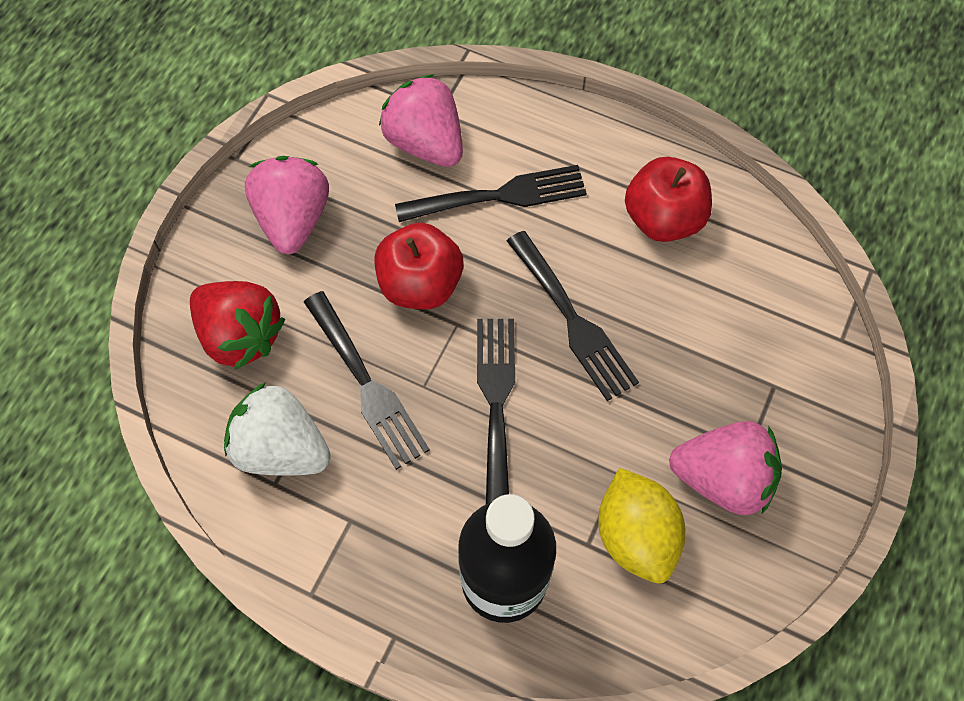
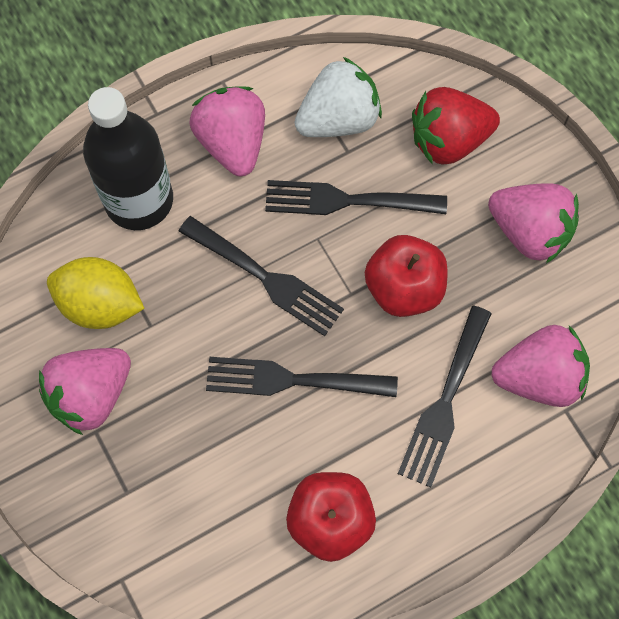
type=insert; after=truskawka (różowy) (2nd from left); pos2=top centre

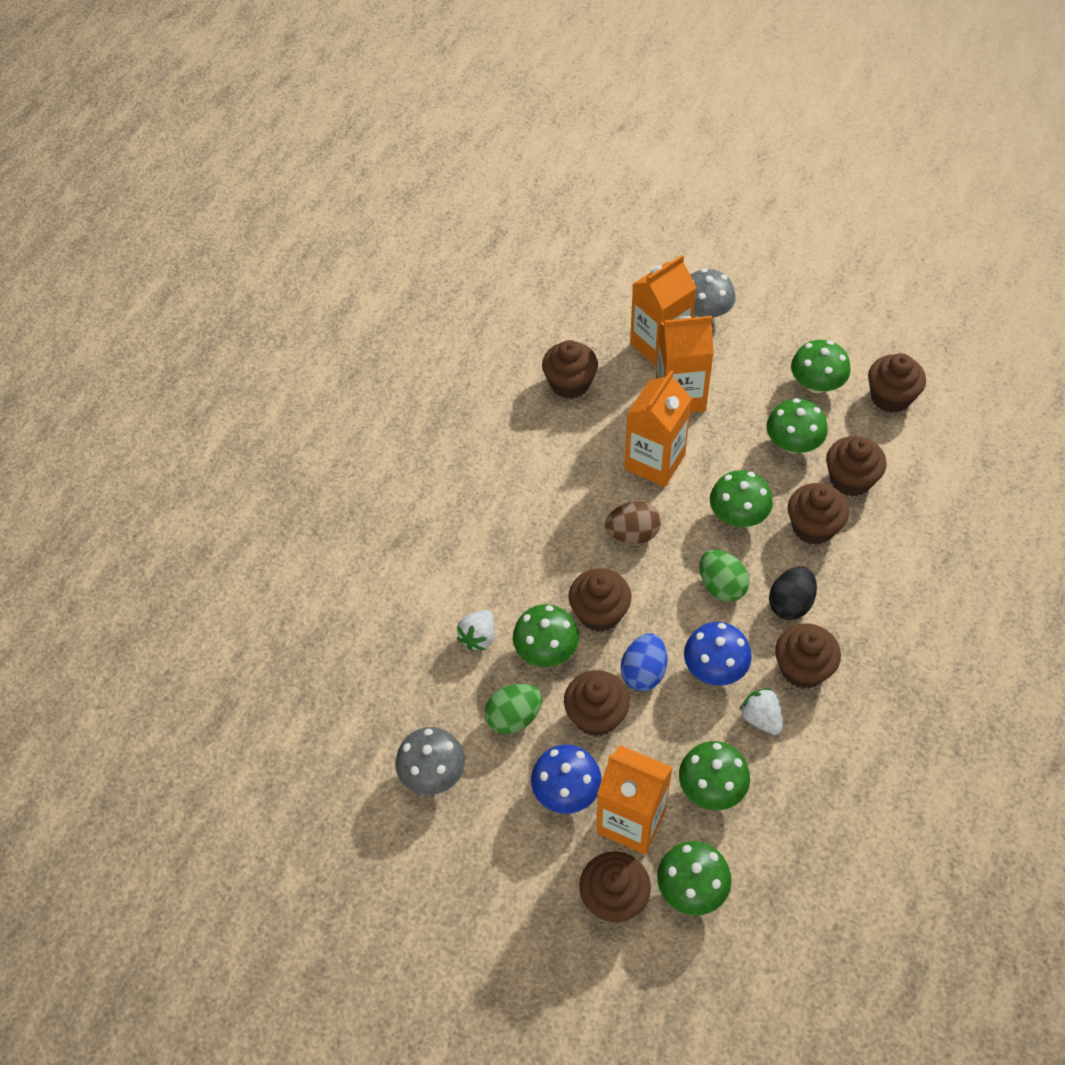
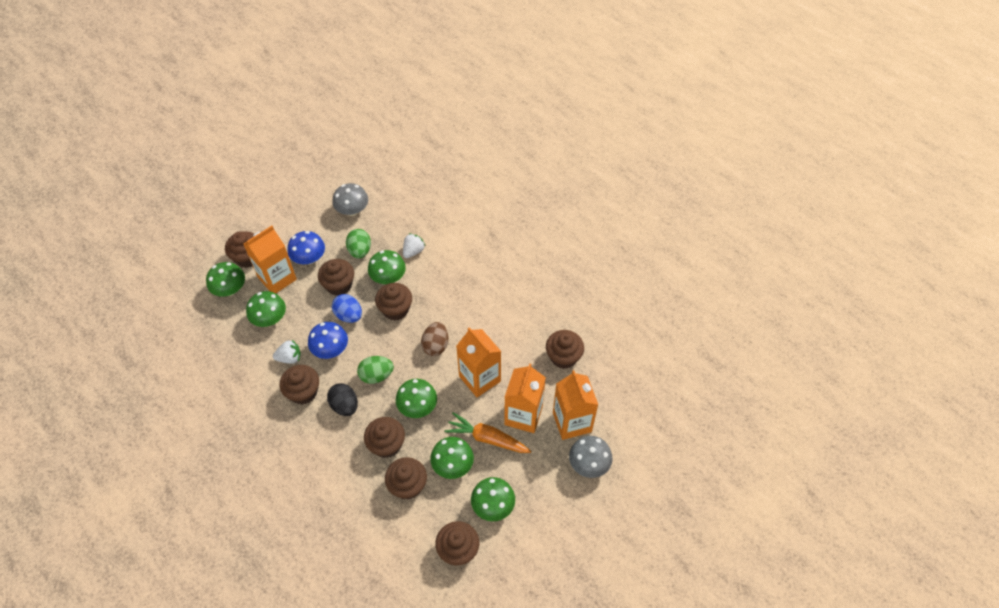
type=insert; after=marchewka (pomarańczowy); pos2=bottom centre
type=rotate; before=truskawka (biały) (1st from left in the first image); pos1=centre; pos2=centre; turn=75

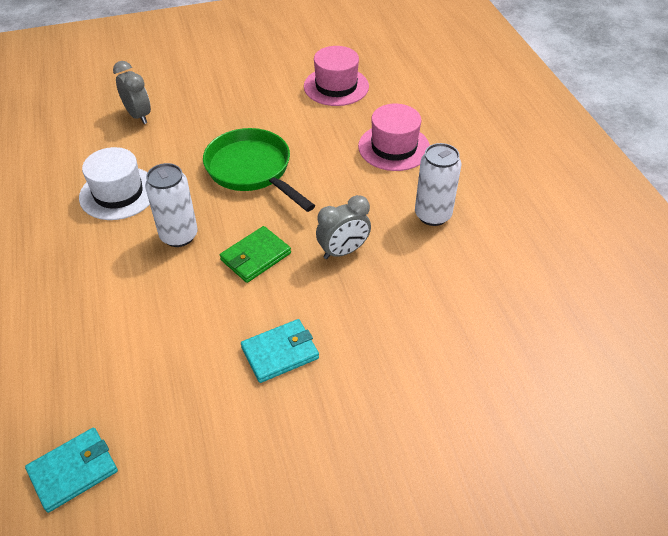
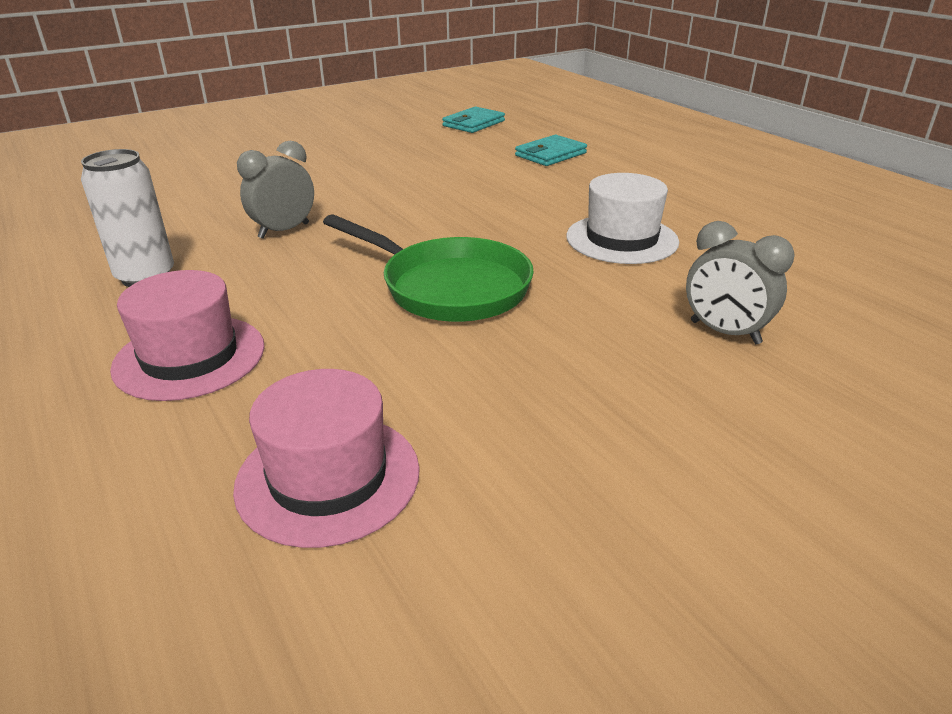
type=delete; before=puszka (biały) (1st from left); pos1=middle left
type=delete; before=portfel (zielony); pos1=centre
type=move; before=portfel (turkusowy) (2nd from left); pos1=centre; pos2=top centre

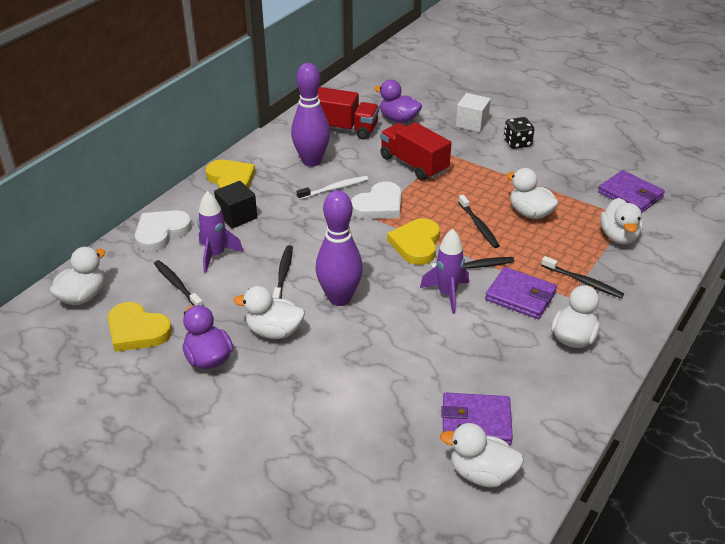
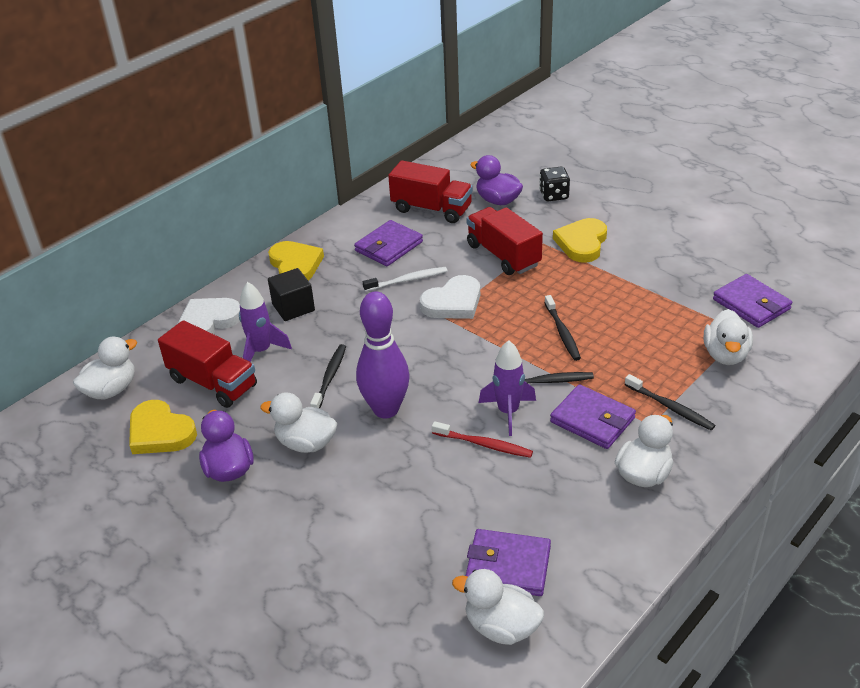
type=delete; before=sześcian (biały); pos1=top centre
type=delete; before=kaczka (biały) (4th from left); pos1=middle right
type=insert; after=szczoteczka do zębów (czerwony); pos2=centre
type=move; before=serce (żółty) (3rd from left); pos1=centre; pos2=middle right
type=move; before=kostka do gry (czarny); pos1=top right; pos2=top centre
type=replace; before=szczoteczka do zębów (czarny) (1st from left); after=ciężarówka (czerwony) (1st from left); pos1=middle left; pos2=middle left
type=replace; before=kręgiel (fioletowy) (1st from left); after=portfel (fioletowy) (1st from left); pos1=top centre; pos2=centre

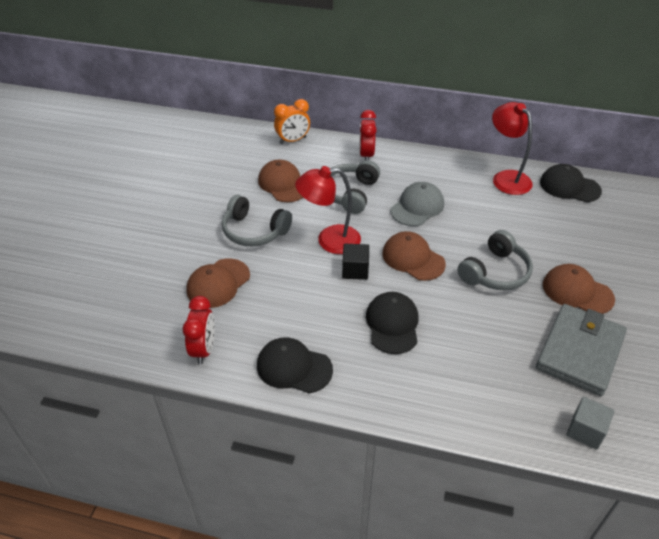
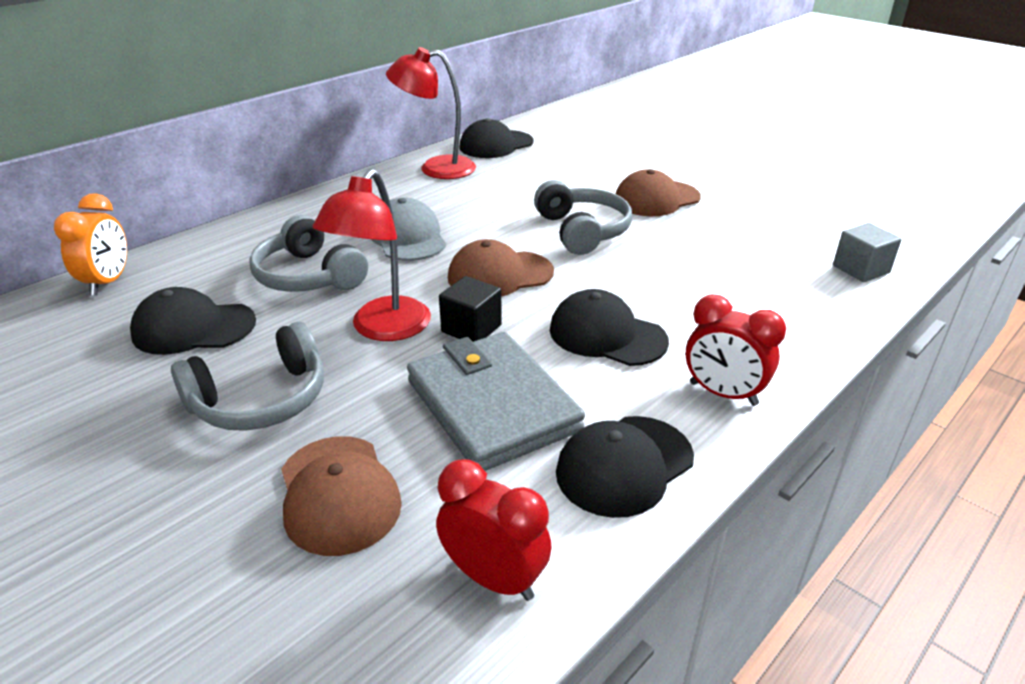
type=move; before=budzik (czerwony) (2nd from left); pos1=top centre; pos2=middle right
type=move; before=portfel (szary); pos1=middle right; pos2=centre
type=recolor; before=czapka (brązowy) (2nd from left); after=czapka (czarny) (1st from left); pos1=centre; pos2=middle left

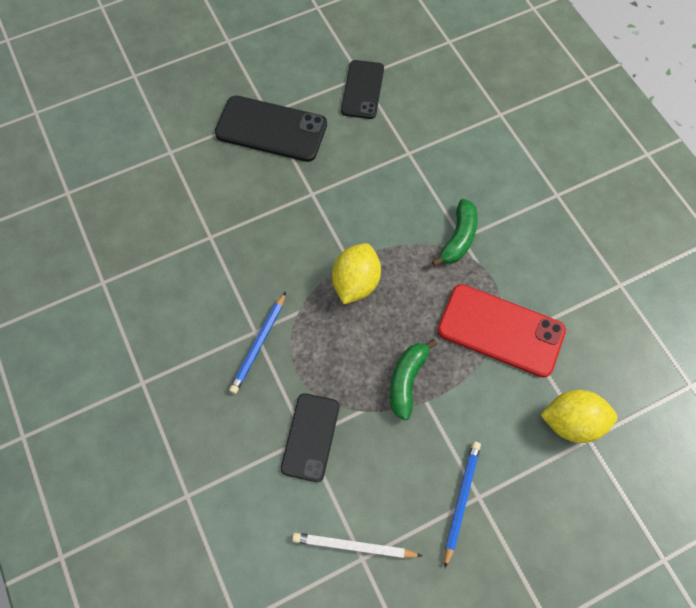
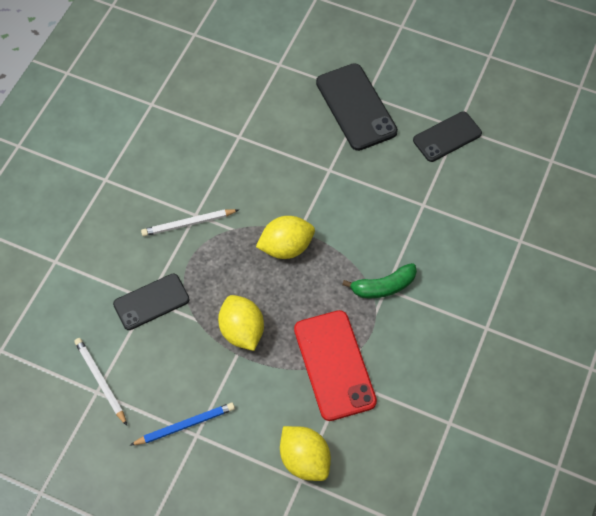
type=replace; before=banan (zielony) (1st from left); after=cytryna (żółty) (1st from left); pos1=centre; pos2=centre
type=recolor; before=ołówek (niebieski) (1st from left); after=ołówek (biały) (2nd from left); pos1=centre; pos2=middle left

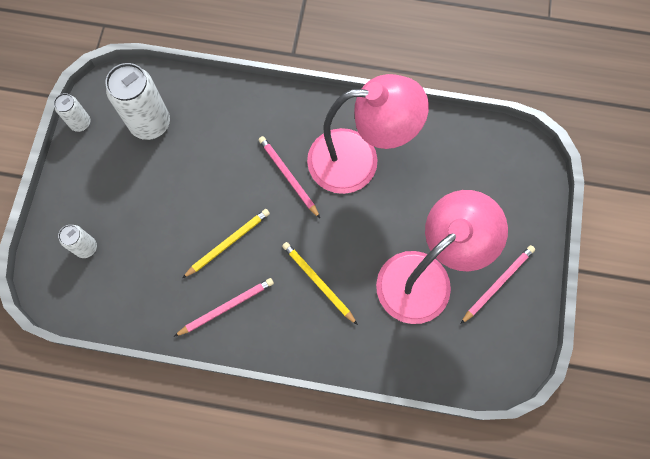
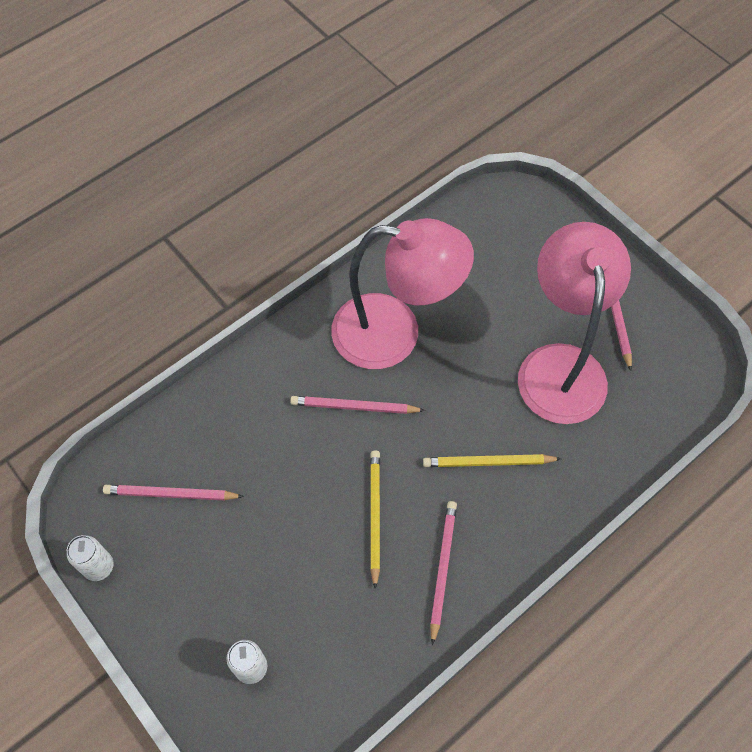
type=replace; before=puszka (biały) (3rd from left); after=ołówek (różowy) (1st from left); pos1=top left; pos2=middle left
type=rotate; before=lampka (różowy) (1st from left); pos1=top centre; pos2=centre; turn=60

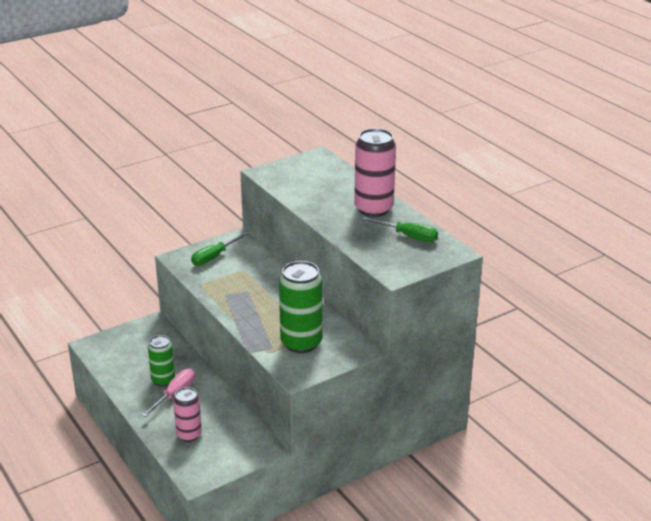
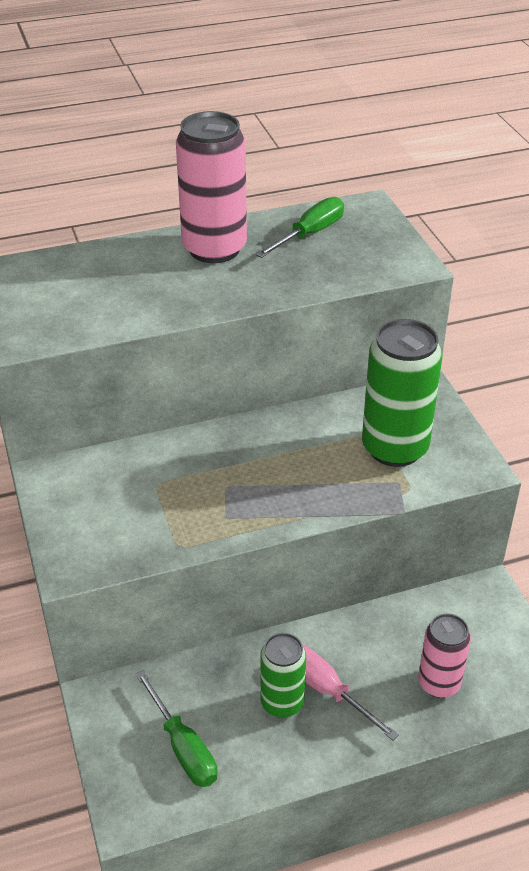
type=move; before=śrubokręt (zielony) (1st from left); pos1=centre; pos2=bottom left

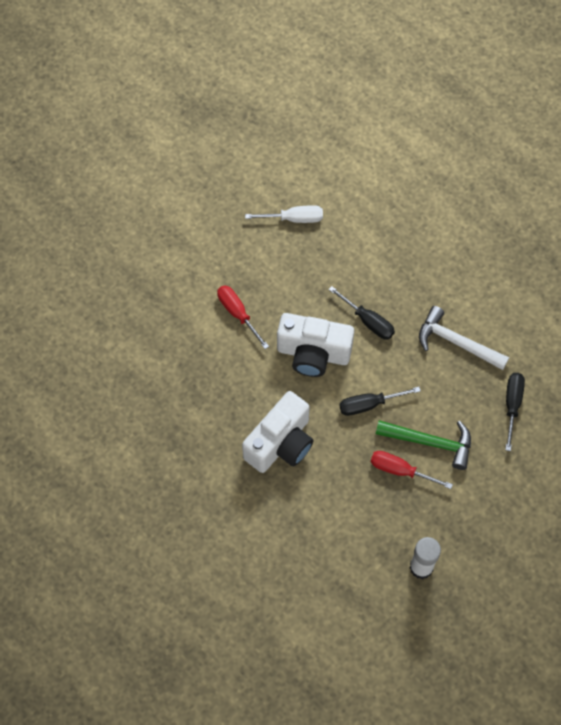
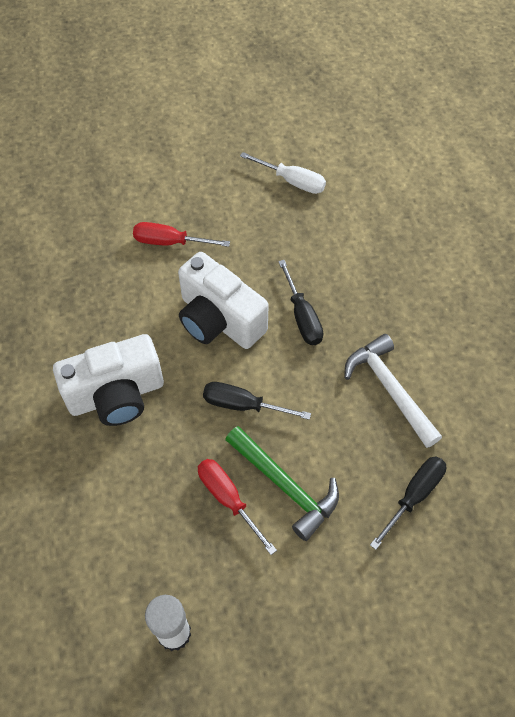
type=rotate; before=śrubokręt (czerwony) (1st from left); pos1=centre; pos2=top centre; turn=-75

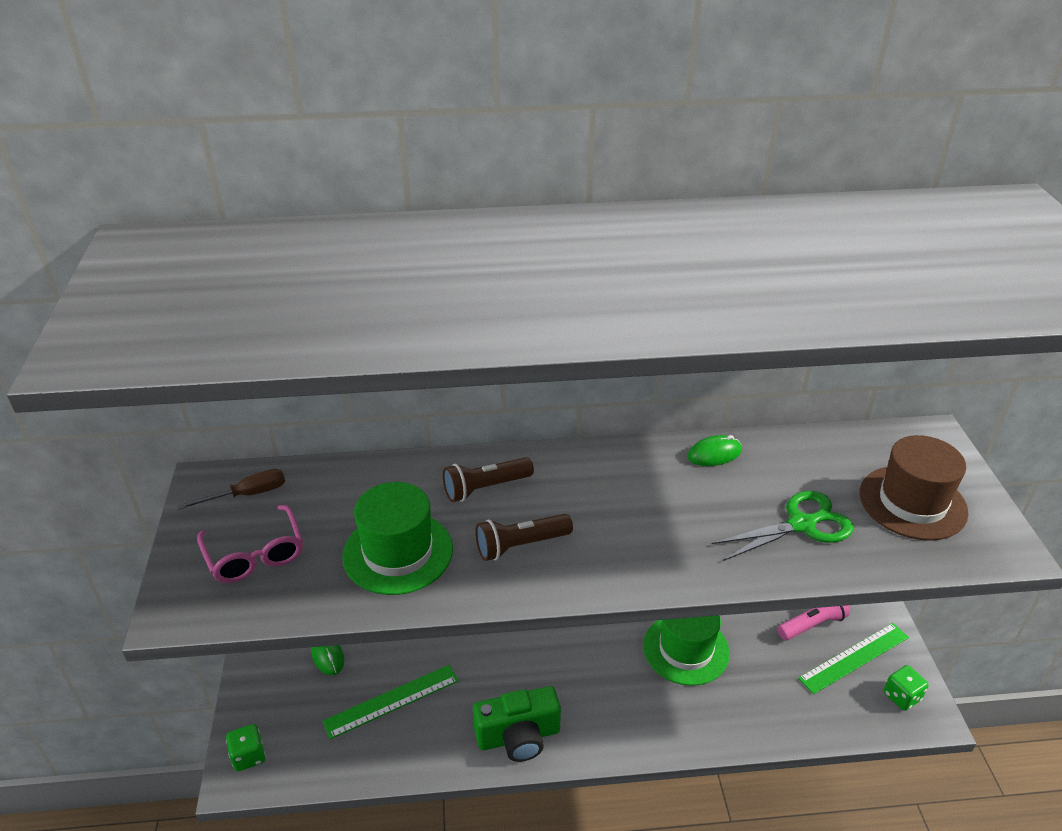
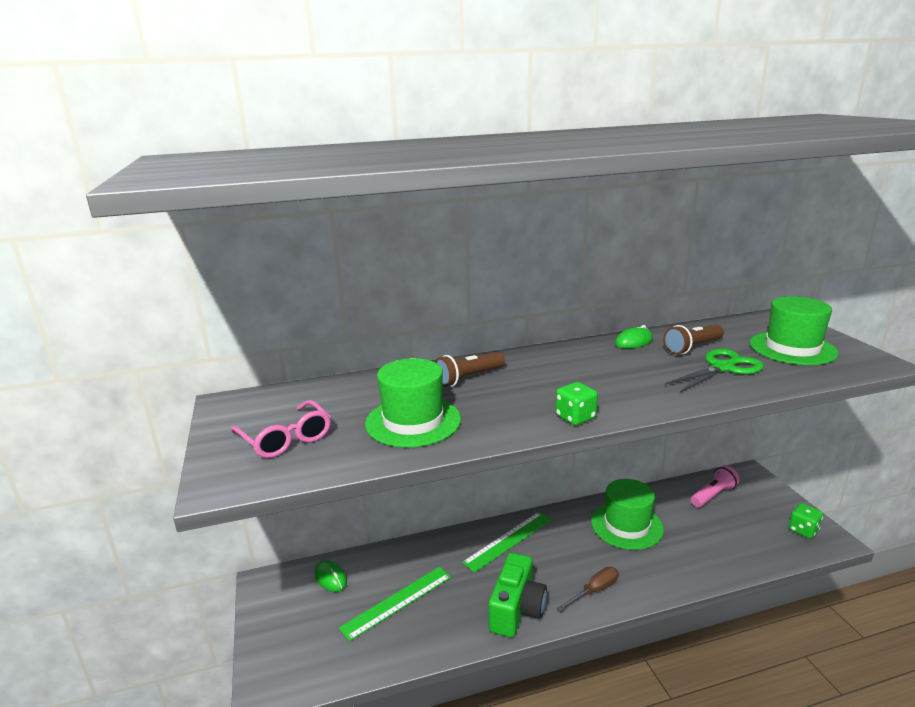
type=move; before=śrubokręt (brązowy); pos1=middle left; pos2=bottom centre
type=move; before=kostka do gry (zielony) (1st from left); pos1=bottom left; pos2=centre
type=move; before=latarka (brązowy) (2nd from left); pos1=centre; pos2=middle right
type=move; before=linijka (zielony) (2nd from left); pos1=bottom right; pos2=bottom centre
type=recolor; before=kapelusz (brązowy); after=kapelusz (zielony) (3rd from left); pos1=middle right; pos2=middle right
type=rotate; before=aparat fotograficzny (zielony); pos1=bottom centre; pos2=bottom centre; turn=-45

